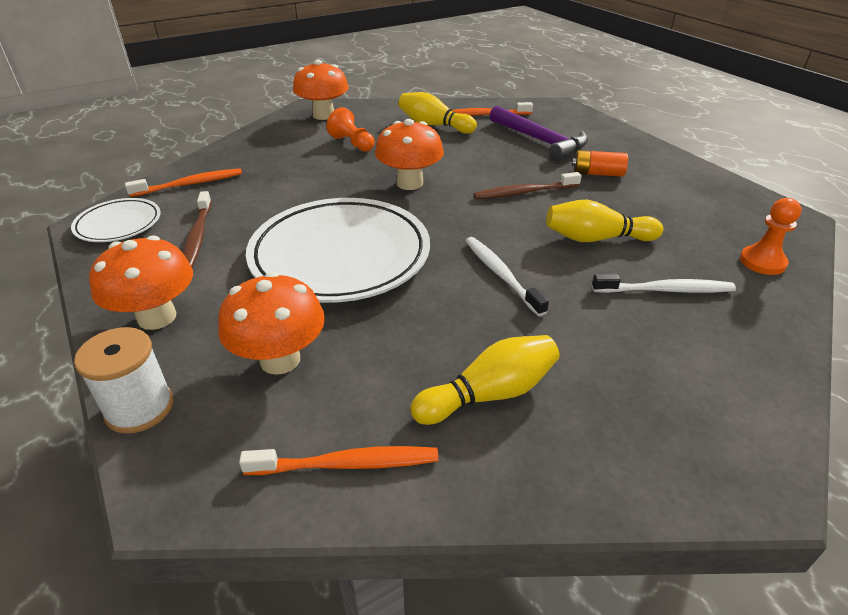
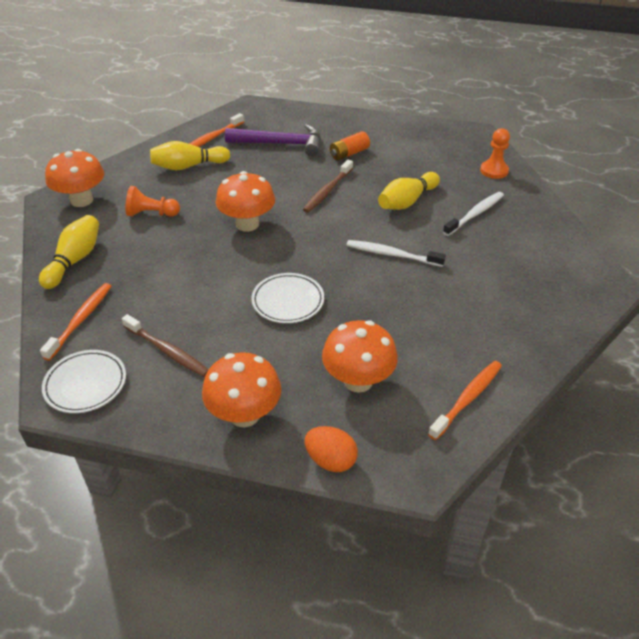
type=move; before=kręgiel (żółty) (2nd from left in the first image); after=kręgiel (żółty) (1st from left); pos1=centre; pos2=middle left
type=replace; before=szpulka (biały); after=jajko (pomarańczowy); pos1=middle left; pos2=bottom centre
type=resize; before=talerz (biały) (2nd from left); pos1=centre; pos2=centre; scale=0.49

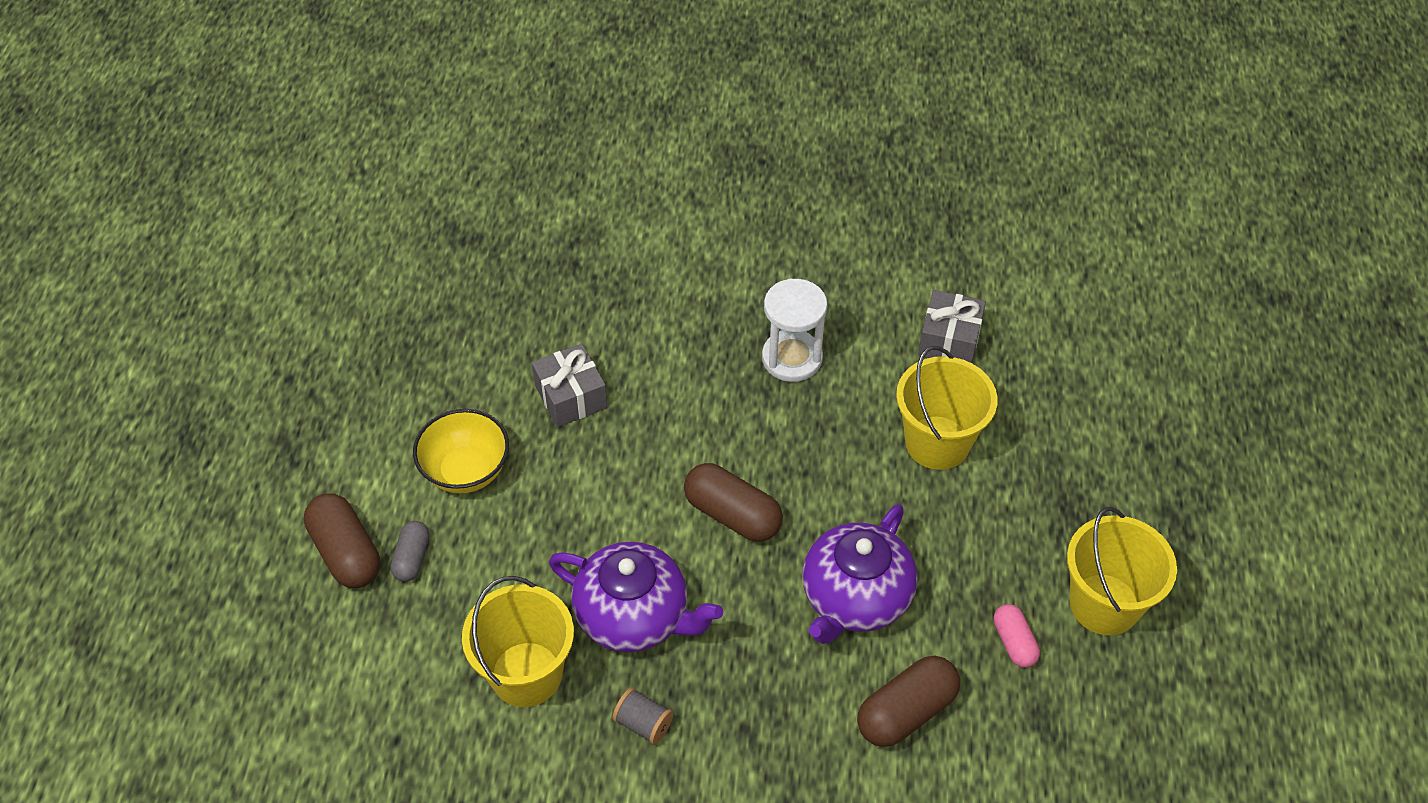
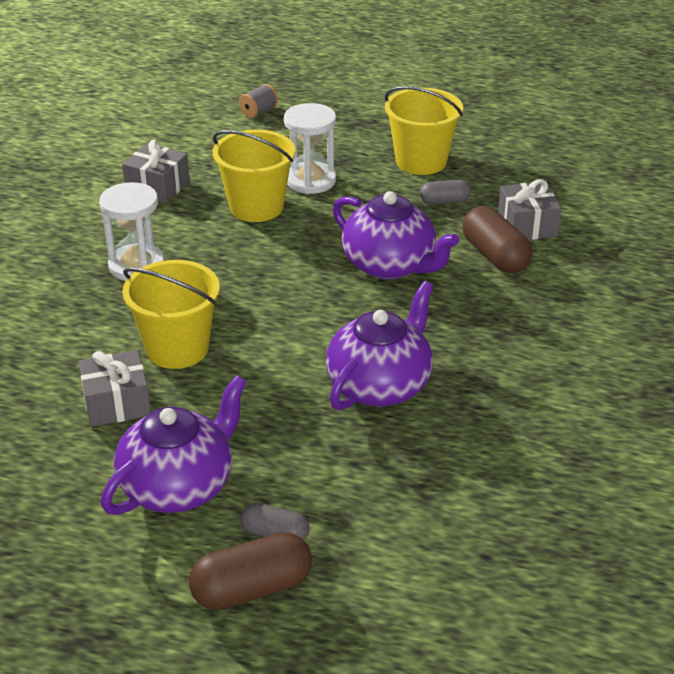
type=delete; before=kapsułka (brązowy) (2nd from left); pos1=centre
type=insert; after=klepsydra (biały) (2nd from left); pos2=top centre
type=insert; after=prezent (szary) (3rd from left); pos2=top right
type=move; before=wiadro (żółty) (1st from left); pos1=bottom centre; pos2=middle left
type=move; before=szpulka (szary); pos1=bottom centre; pos2=top centre
type=replace; before=miska (żółty); after=imbryk (fioletowy) (1st from left); pos1=middle left; pos2=middle left
type=recolor; before=kapsułka (różowy); after=kapsułka (szary) (2nd from left); pos1=bottom right; pos2=top centre

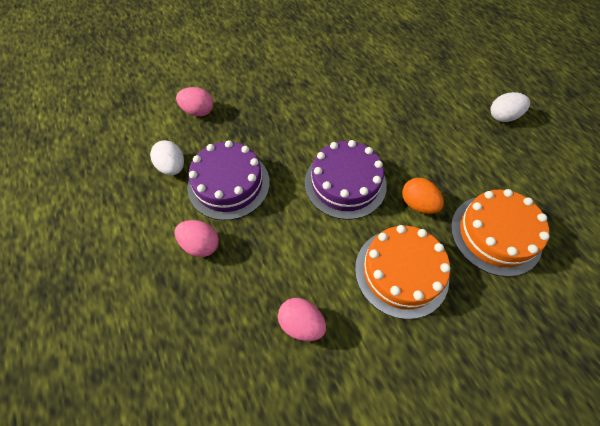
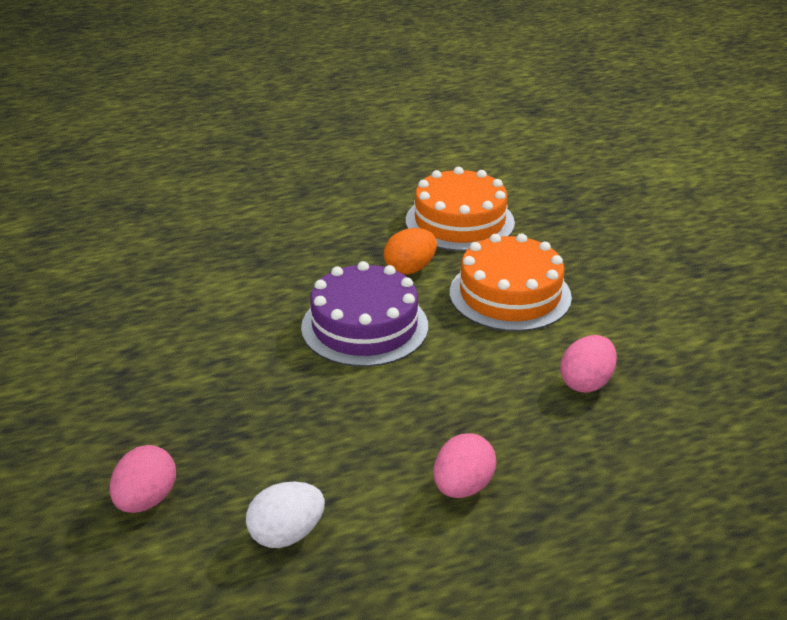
type=delete; before=tort (fioletowy) (1st from left); pos1=centre
type=delete; before=jajko (biały) (2nd from left); pos1=top right

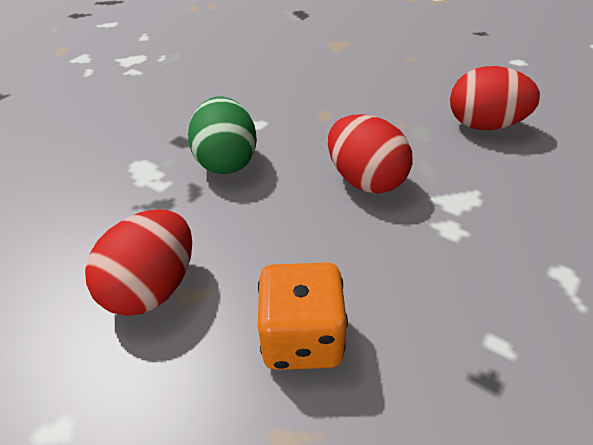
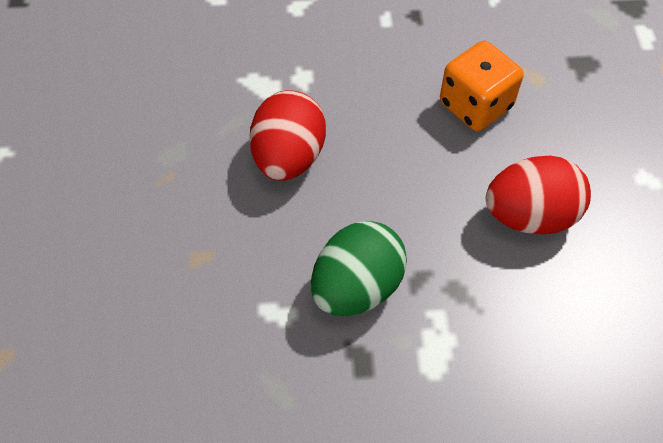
type=delete; before=jajko (czerwony) (3rd from left); pos1=top right

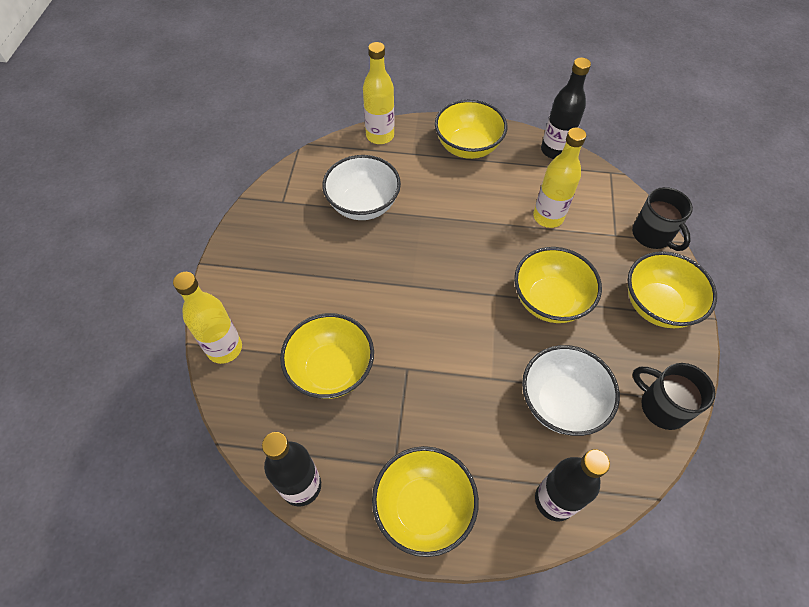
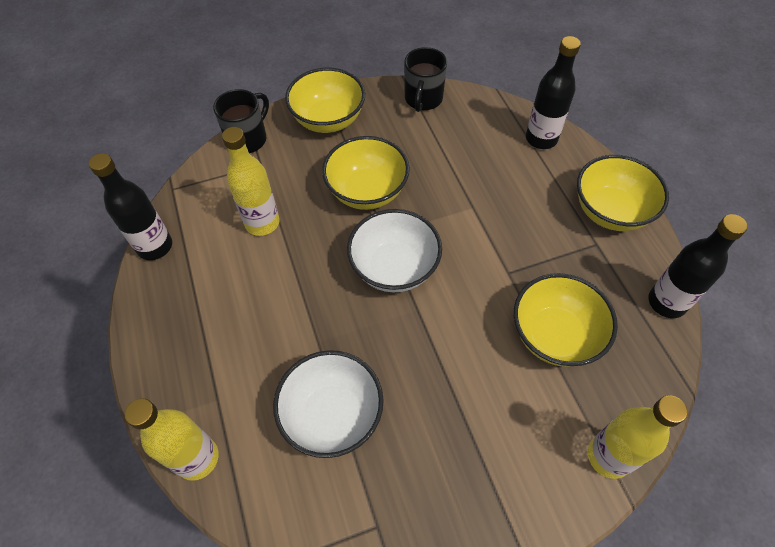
type=delete; before=miska (żółty) (3rd from left); pos1=top centre
type=move; before=miska (biały) (2nd from left); pos1=middle right; pos2=centre

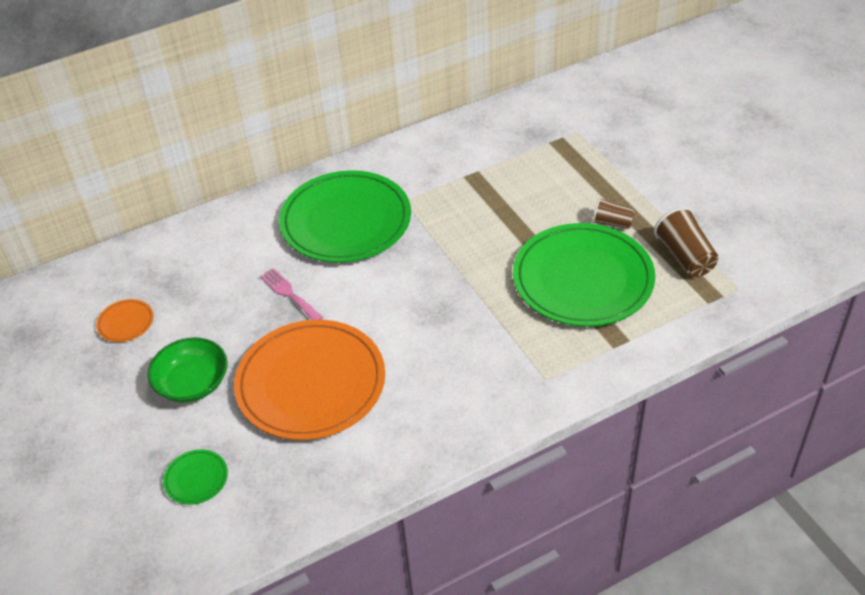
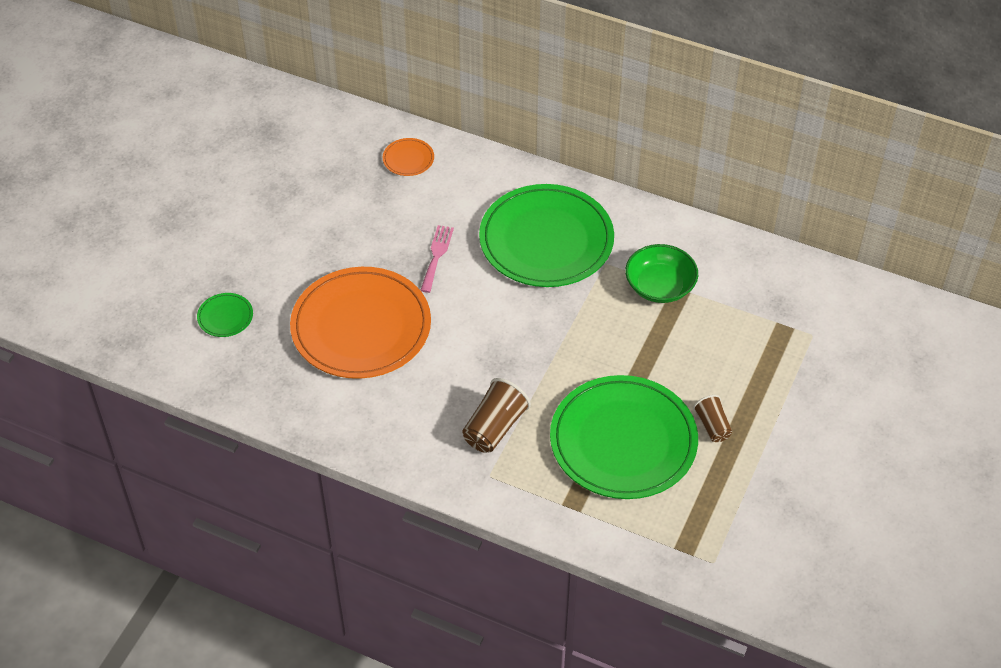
type=move; before=talerz (pomarańczowy) (1st from left in the first image); after=talerz (pomarańczowy) (2nd from left); pos1=middle left; pos2=top centre
type=move; before=miska (zielony); pos1=middle left; pos2=centre
type=move; before=szklanka (brązowy) (2nd from left in the first image); after=szklanka (brązowy) (1st from left); pos1=middle right; pos2=centre

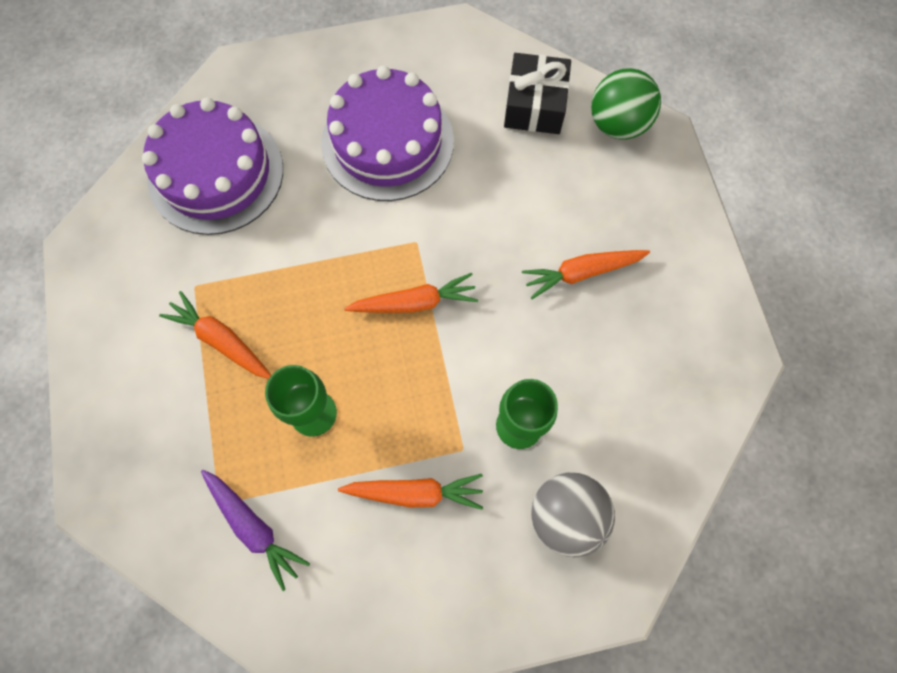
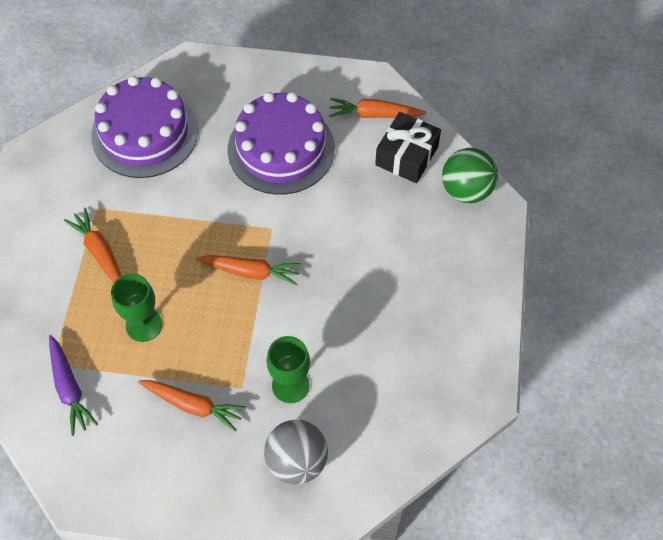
type=move; before=marchewka (pomarańczowy) (4th from left); pos1=centre; pos2=top centre

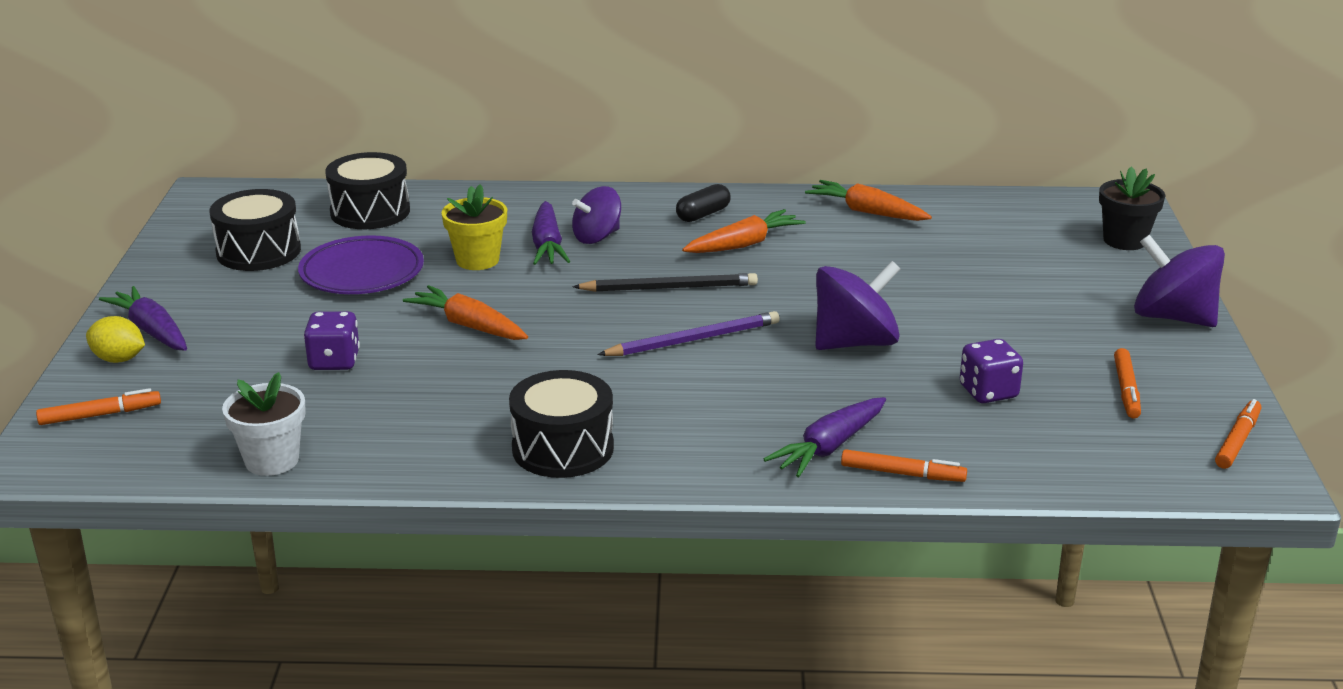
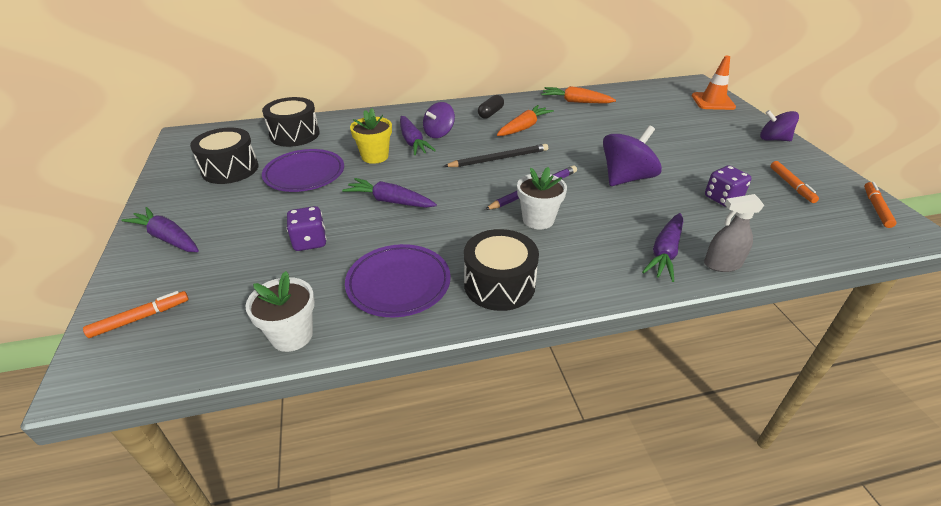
type=delete; before=cytryna (żółty); pos1=middle left
type=insert; after=talerz (fioletowy) (2nd from left); pos2=centre
type=insert; after=doniczka (biały) (2nd from left); pos2=centre
type=replace; before=flamaster (pomarańczowy) (2nd from left); after=spryskiwacz (szary); pos1=bottom right; pos2=middle right
type=replace; before=doniczka (czarny); after=pachołek (pomarańczowy); pos1=top right; pos2=top right
type=recolor; before=marchewka (pomarańczowy) (1st from left); after=marchewka (fioletowy) (2nd from left); pos1=centre; pos2=centre
type=resize; before=bączek (fioletowy) (3rd from left); pos1=middle right; pos2=top right; scale=0.65

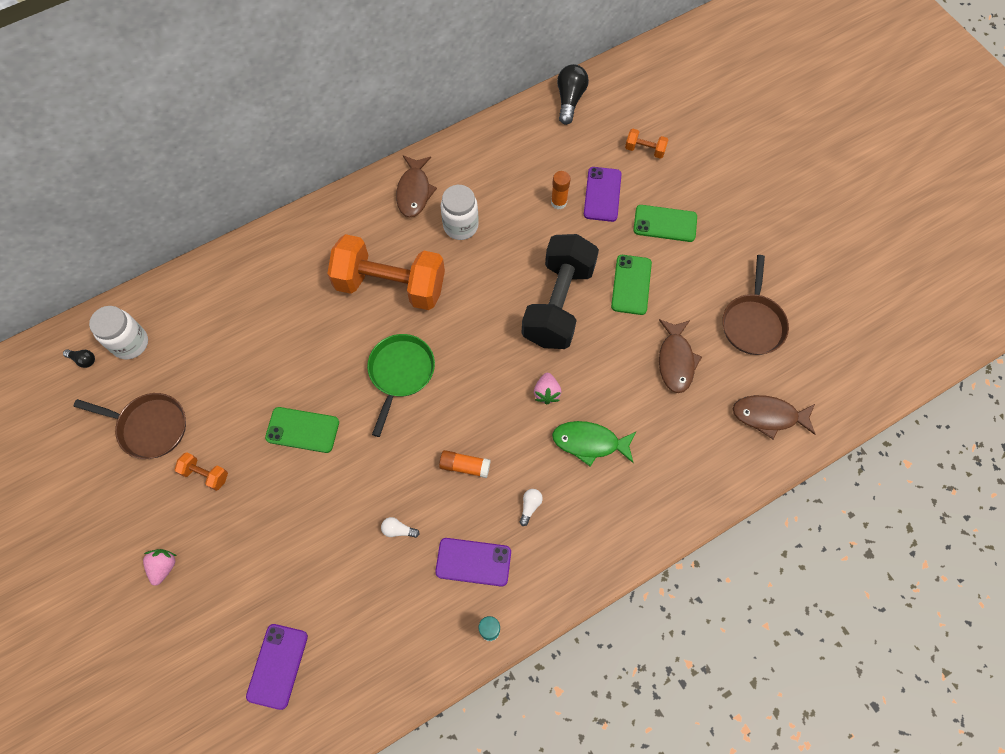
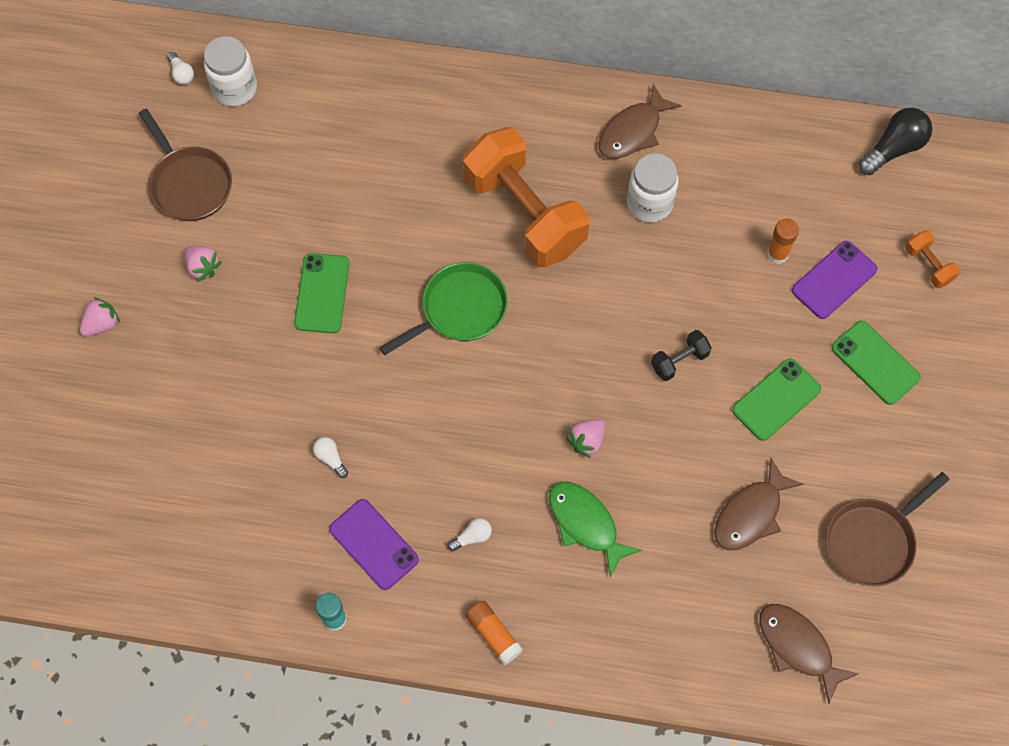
type=delete; before=telefon (fioletowy) (1st from left); pos1=bottom left
type=move; before=klej w sztyfcie (pomarańczowy) (1st from left); pos1=centre; pos2=bottom centre
type=replace; before=hantel (pomarańczowy) (1st from left); after=truskawka (różowy) (2nd from left); pos1=middle left; pos2=middle left
type=recolor; before=żarówka (czarny) (1st from left); after=żarówka (biały) (1st from left); pos1=middle left; pos2=top left
type=rotate; before=telefon (zielony) (1st from left); pos1=middle left; pos2=middle left; turn=45
type=resize; before=hantel (czarny); pos1=centre; pos2=middle right; scale=0.4

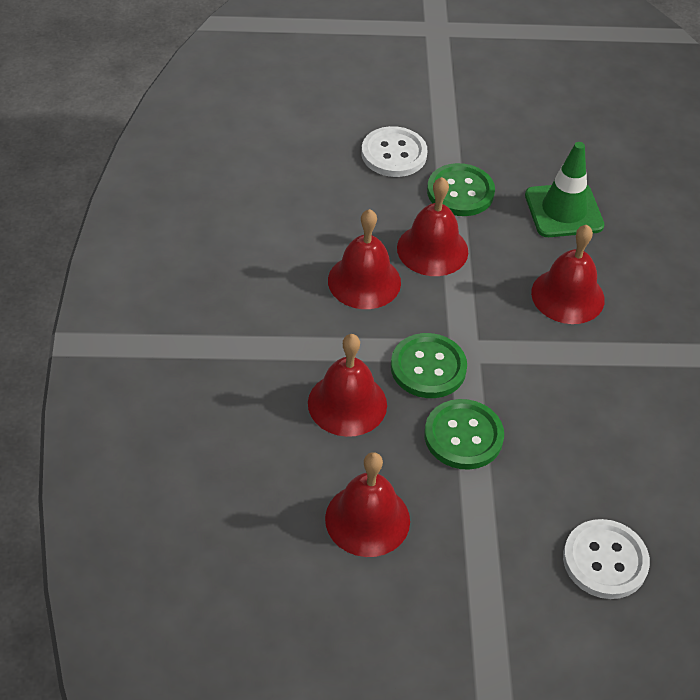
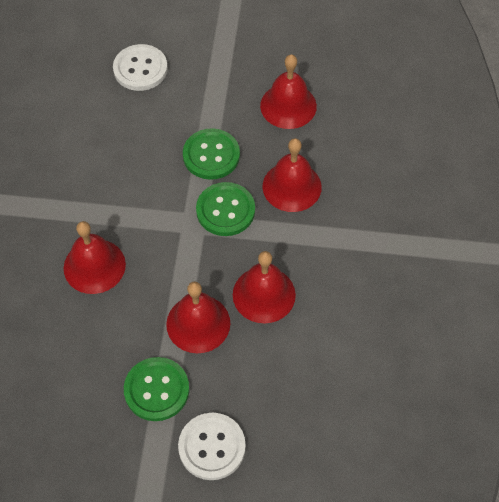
type=delete; before=pachołek (zielony); pos1=top right

